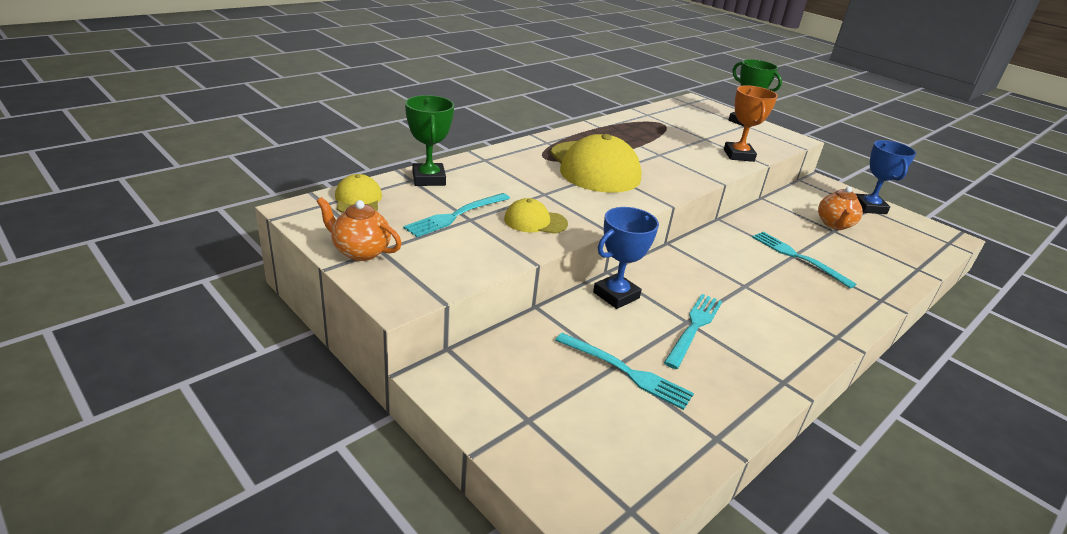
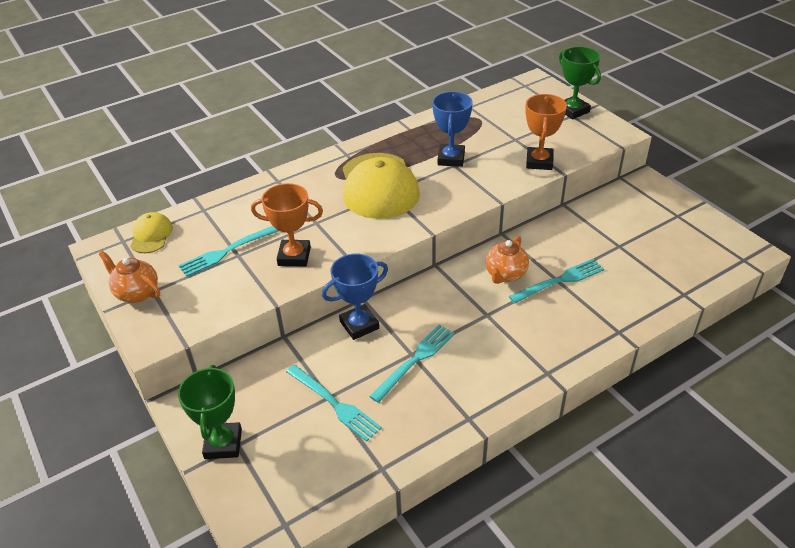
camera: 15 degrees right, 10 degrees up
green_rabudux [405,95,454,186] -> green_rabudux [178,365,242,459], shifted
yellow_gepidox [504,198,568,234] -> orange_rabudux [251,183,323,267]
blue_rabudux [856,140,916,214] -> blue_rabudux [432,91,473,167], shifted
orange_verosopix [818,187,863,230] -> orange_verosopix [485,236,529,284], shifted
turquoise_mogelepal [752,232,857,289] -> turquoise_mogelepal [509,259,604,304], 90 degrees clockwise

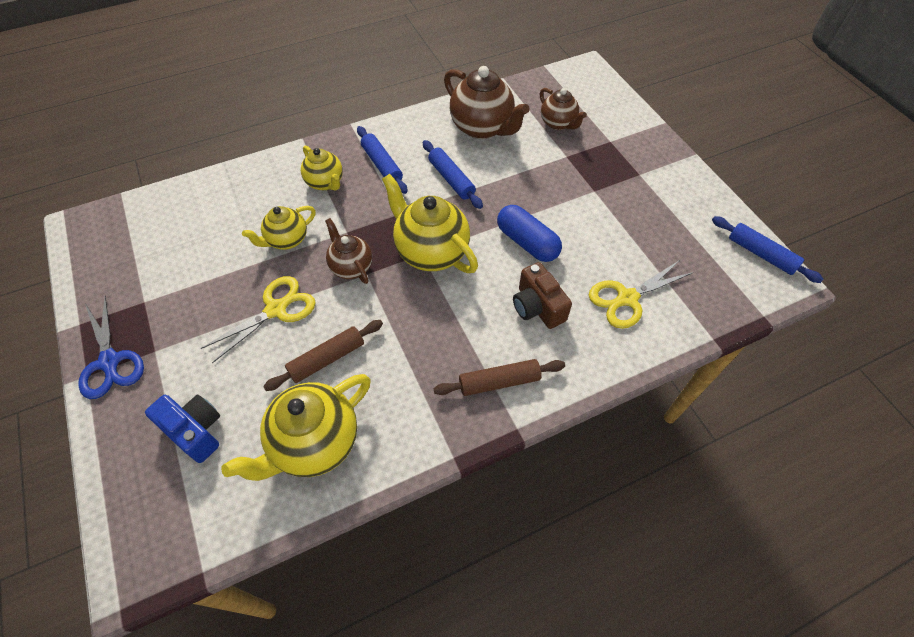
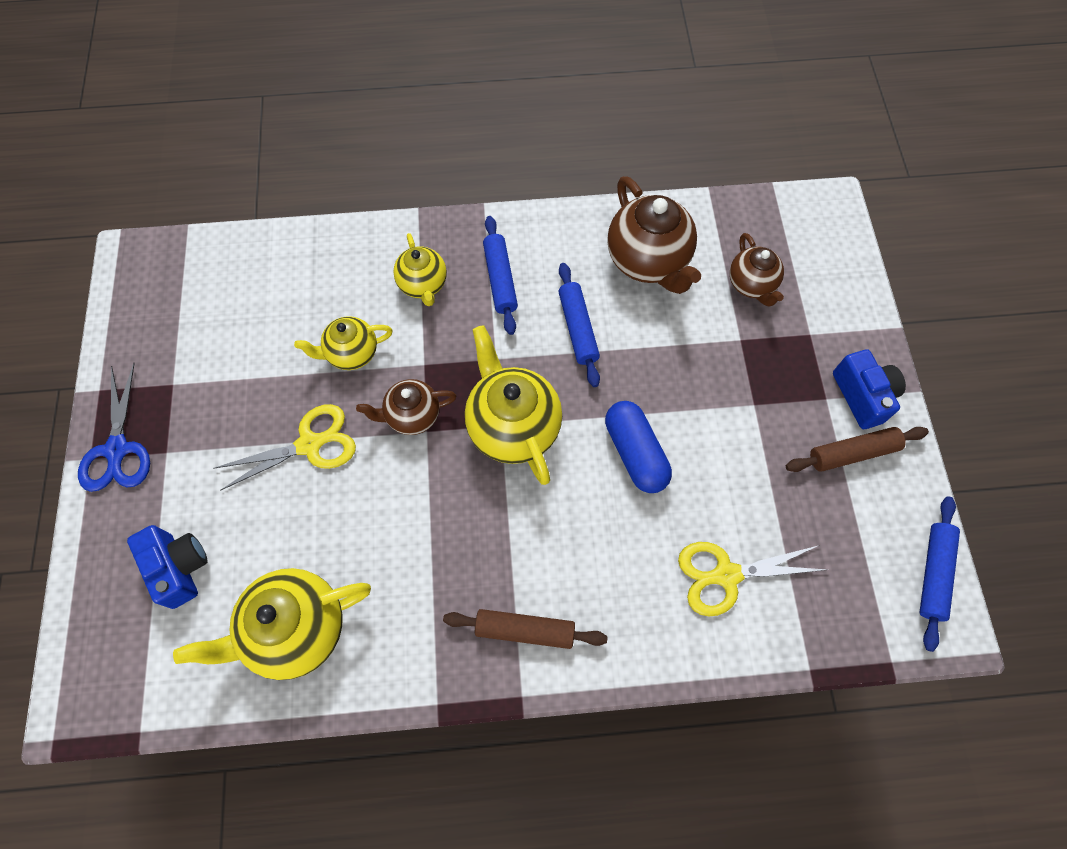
camera: 20 degrees right, 10 degrees up
brown_verosopix [325,218,372,284] -> brown_verosopix [356,379,457,435], 90 degrees counterclockwise
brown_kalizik [263,320,383,391] -> brown_kalizik [786,427,929,472], shifted
none -> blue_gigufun [833,349,906,429]
blue_kalizik [712,216,823,283] -> blue_kalizik [919,496,960,652], 45 degrees clockwise
brown_gigufun [513,262,572,329] -> none

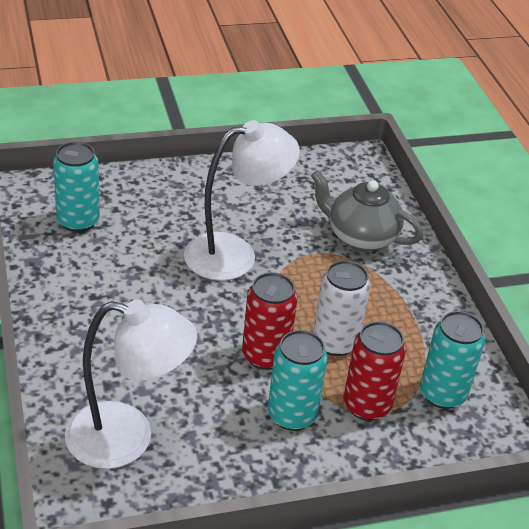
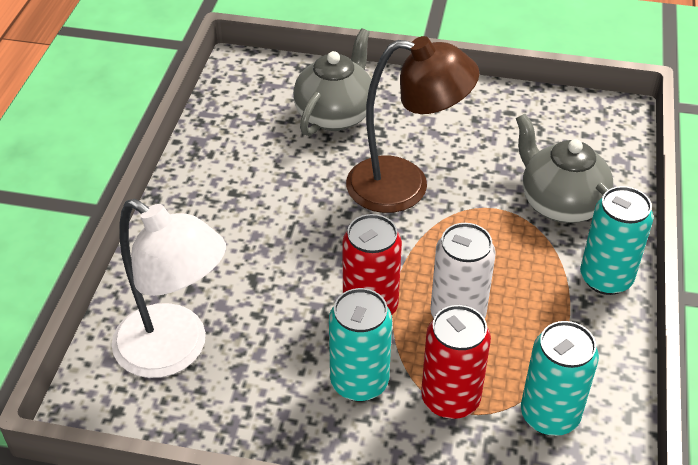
camera: 30 degrees right, 5 degrees up
none -> grey_verosopix [293,29,372,136]
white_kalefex [184,120,300,281] -> brown_kalefex [346,36,480,213]
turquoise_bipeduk [53,142,100,232] -> turquoise_bipeduk [580,186,653,295], shifted

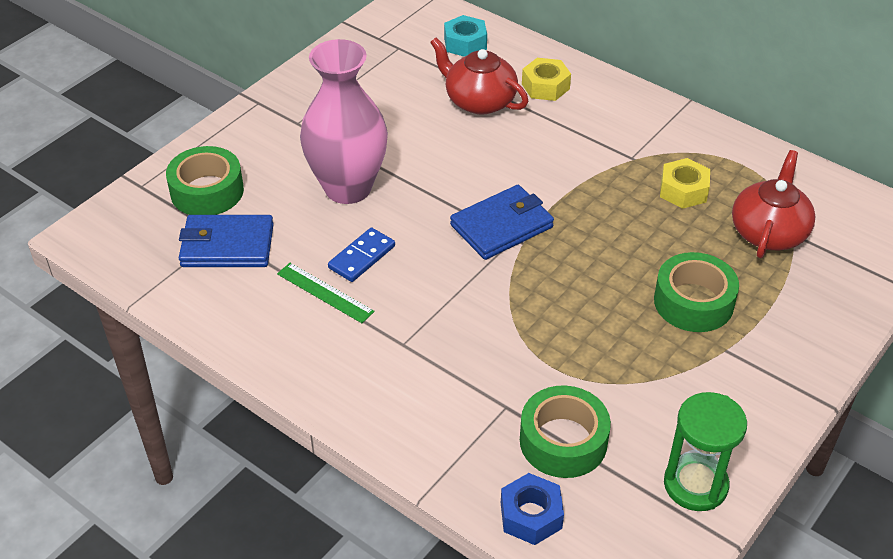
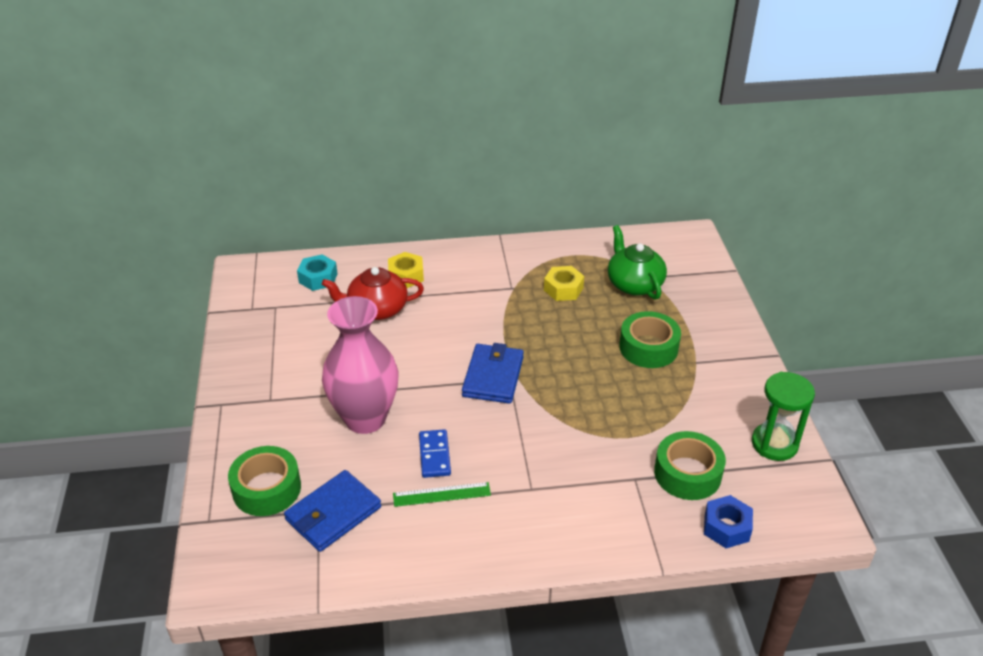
camera: 45 degrees left, 5 degrees down
red_verosopix [732,150,815,258] -> green_verosopix [608,225,667,300]

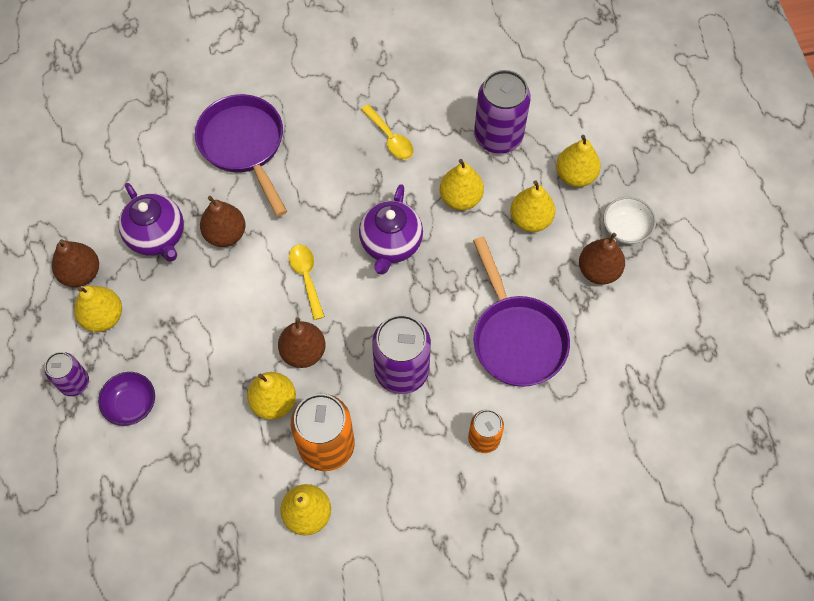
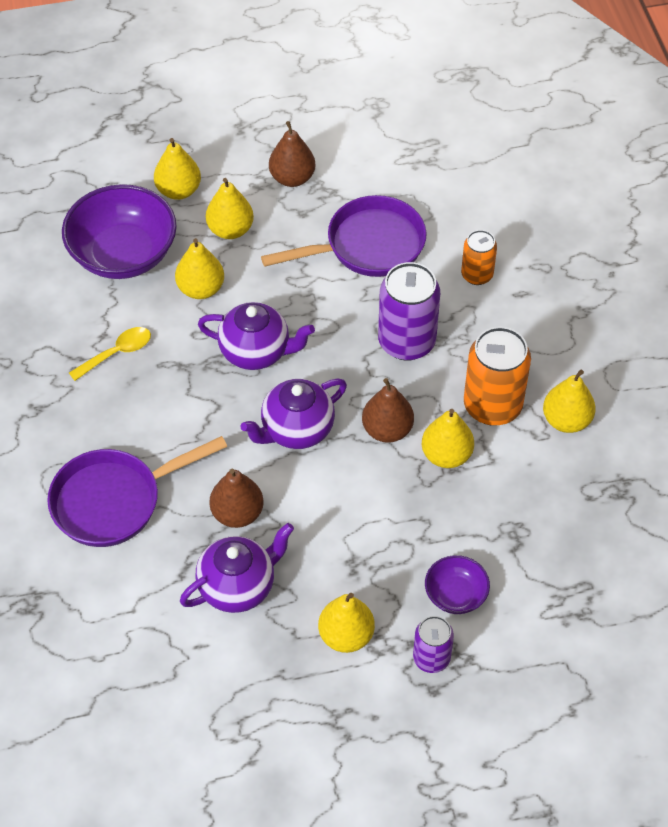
camera: 90 degrees left, 10 degrees down
purple_bipeduk [474,70,531,154] -> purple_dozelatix [62,184,177,279]
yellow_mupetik [289,244,325,320] -> purple_verosopix [240,378,347,449]
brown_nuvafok [52,239,99,287] -> none
white_dozelatix [603,197,656,244] -> none

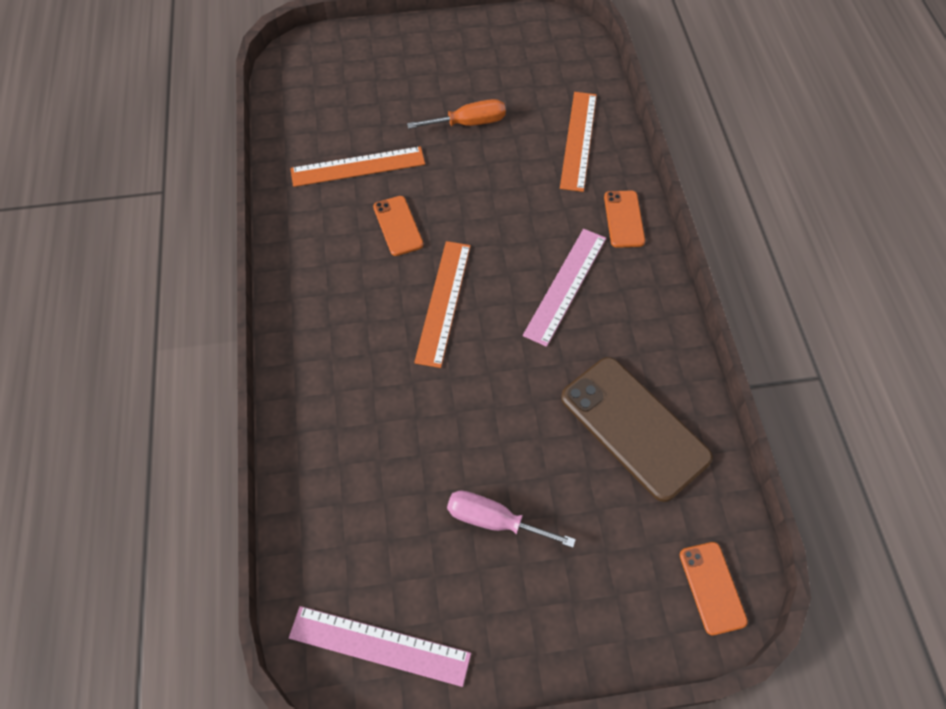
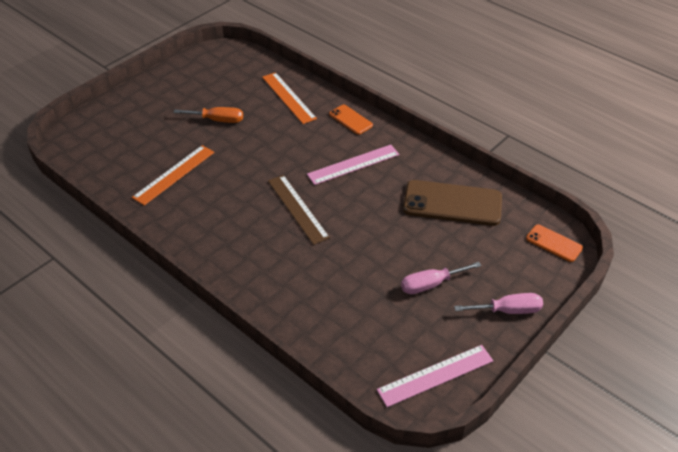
camera: 40 degrees left, 15 degrees down
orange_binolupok [407,99,506,129] -> orange_binolupok [173,107,243,123], 60 degrees clockwise
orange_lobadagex [414,241,471,368] -> brown_lobadagex [268,175,330,245]
pink_lobadagex [523,229,606,347] -> pink_lobadagex [307,145,399,185], 75 degrees clockwise
none -> pink_binolupok [454,293,543,314]
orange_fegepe [373,196,423,256] -> none

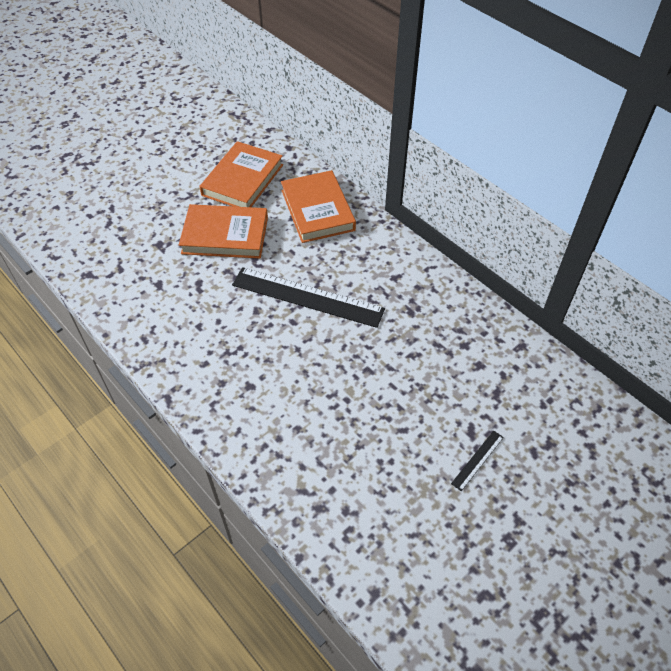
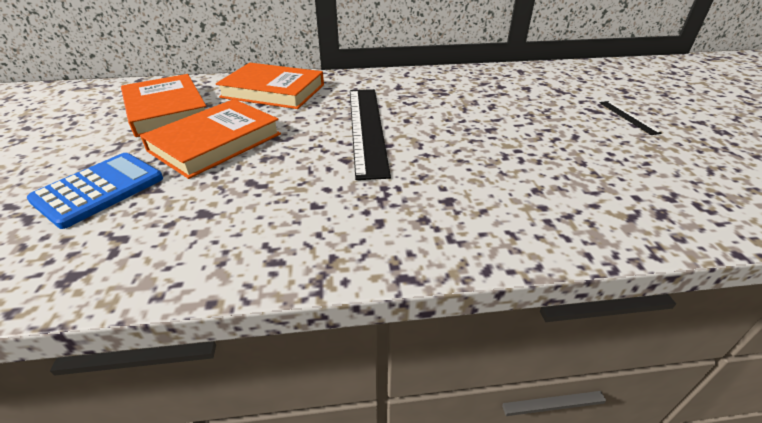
camera: 55 degrees left, 15 degrees down
none -> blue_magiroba [27,153,163,229]
black_lobadagex [232,267,385,328] -> black_lobadagex [350,89,391,180], 60 degrees counterclockwise

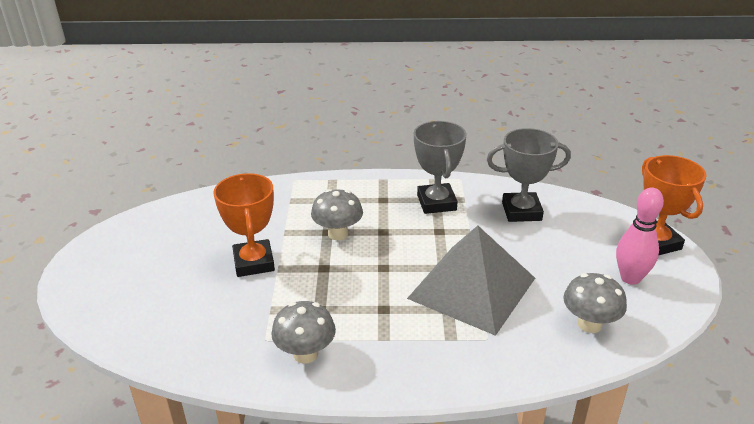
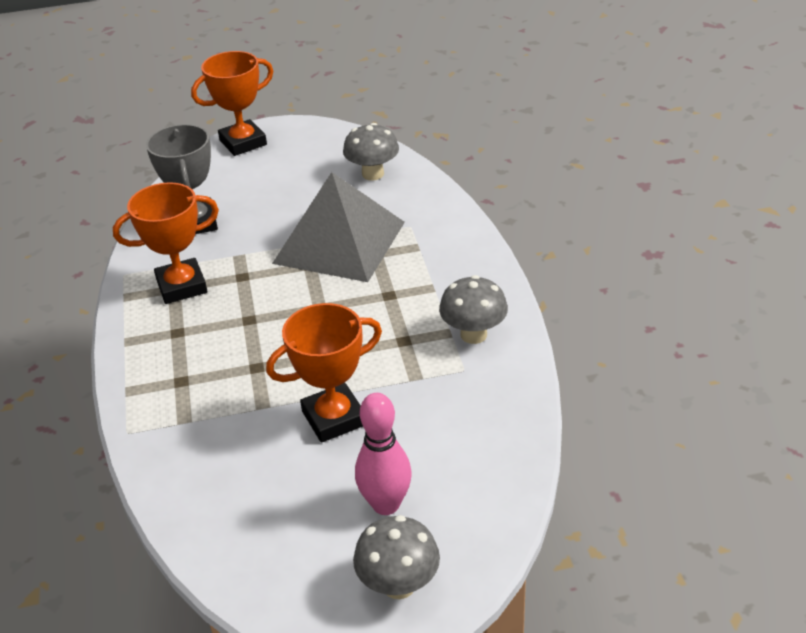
camera: 100 degrees left, 5 degrees up
grey_rabudux [414,121,467,214] -> orange_rabudux [113,182,219,304]
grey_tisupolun [311,189,363,240] -> grey_tisupolun [353,515,440,599], shifted
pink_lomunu [616,187,664,285] -> pink_lomunu [355,393,412,515], shifted

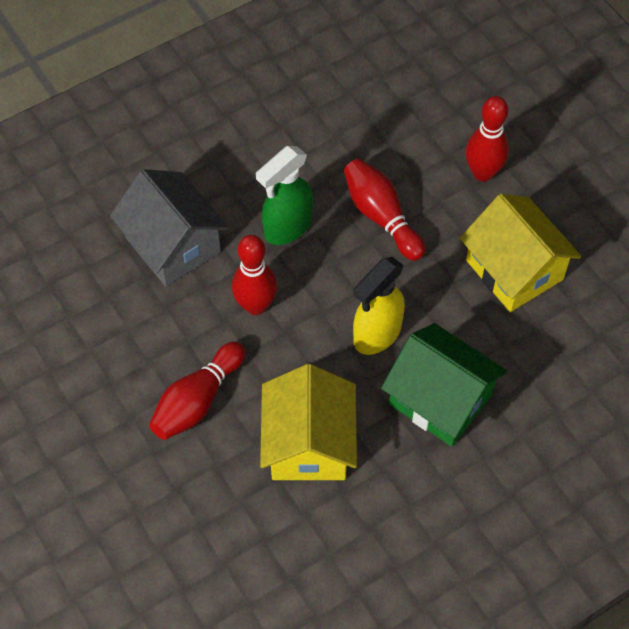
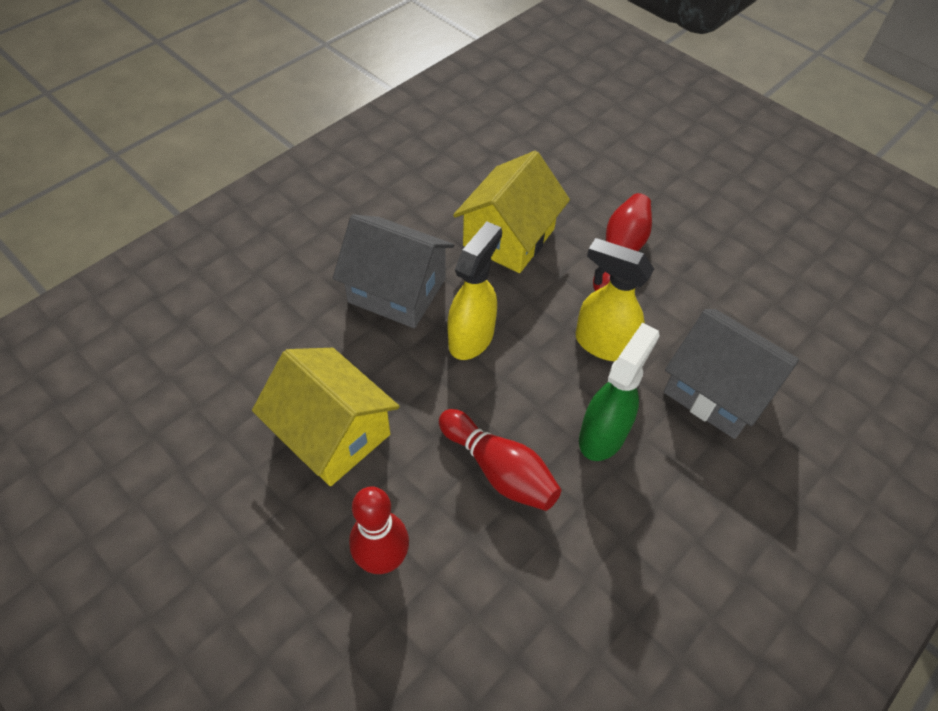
camera: 165 degrees right, 5 degrees down
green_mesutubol [381,323,507,446] -> grey_mesutubol [333,214,454,328]
yellow_mesutubol [260,364,357,480] -> yellow_mesutubol [453,151,570,273], 45 degrees clockwise
red_lomunu [232,235,277,315] -> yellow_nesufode [576,238,654,361]

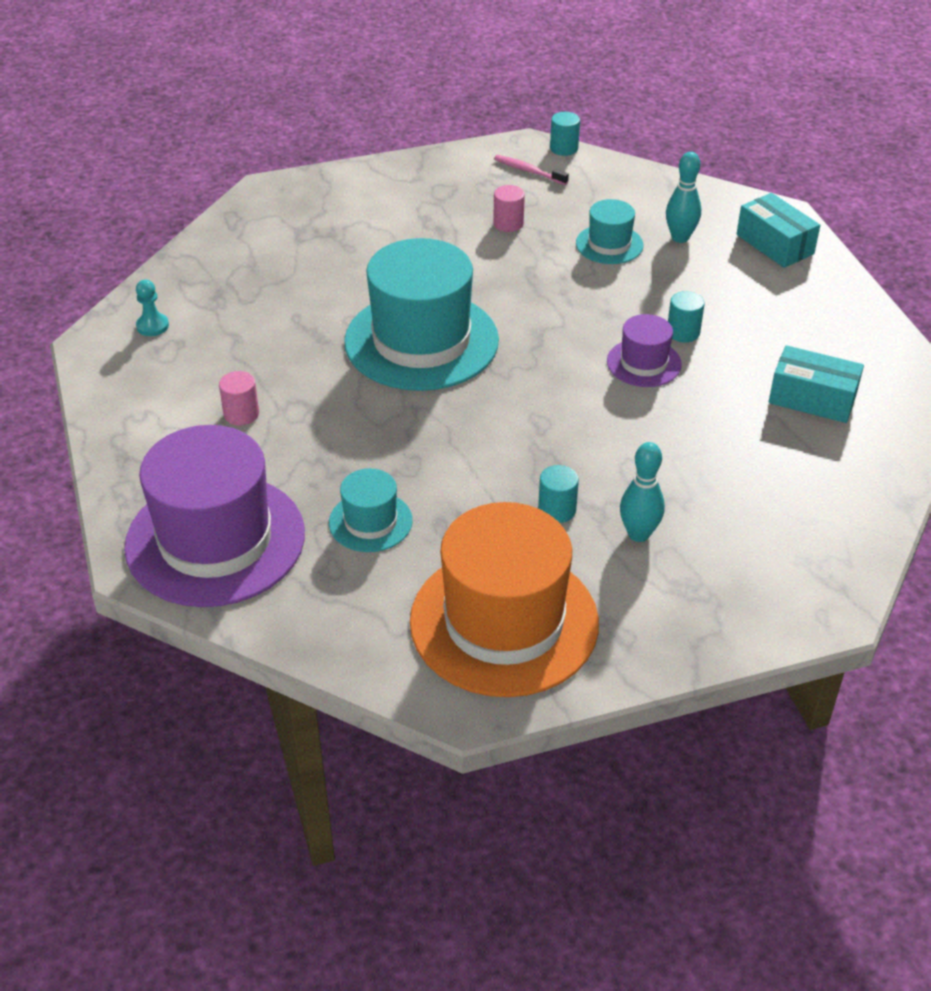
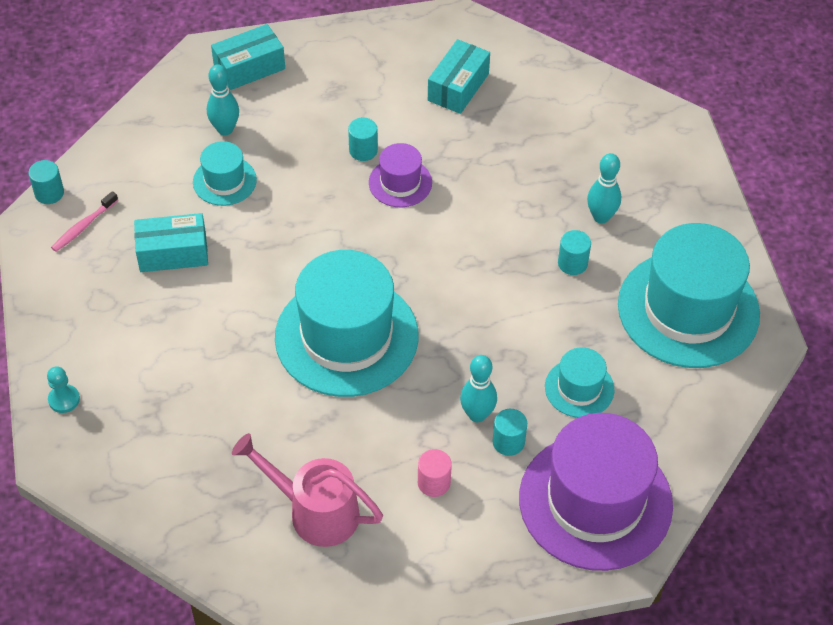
camera: 85 degrees left, 10 degrees up
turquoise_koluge [136,280,169,336] -> turquoise_koluge [47,366,80,413], shifted
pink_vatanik [493,185,525,232] -> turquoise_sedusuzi [134,213,208,272]
none -> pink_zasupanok [232,433,383,547]
none -> turquoise_lomunu [460,355,497,422]
none -> turquoise_vatanik [493,409,527,456]
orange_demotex [410,502,599,697] -> turquoise_demotex [618,223,760,368]

